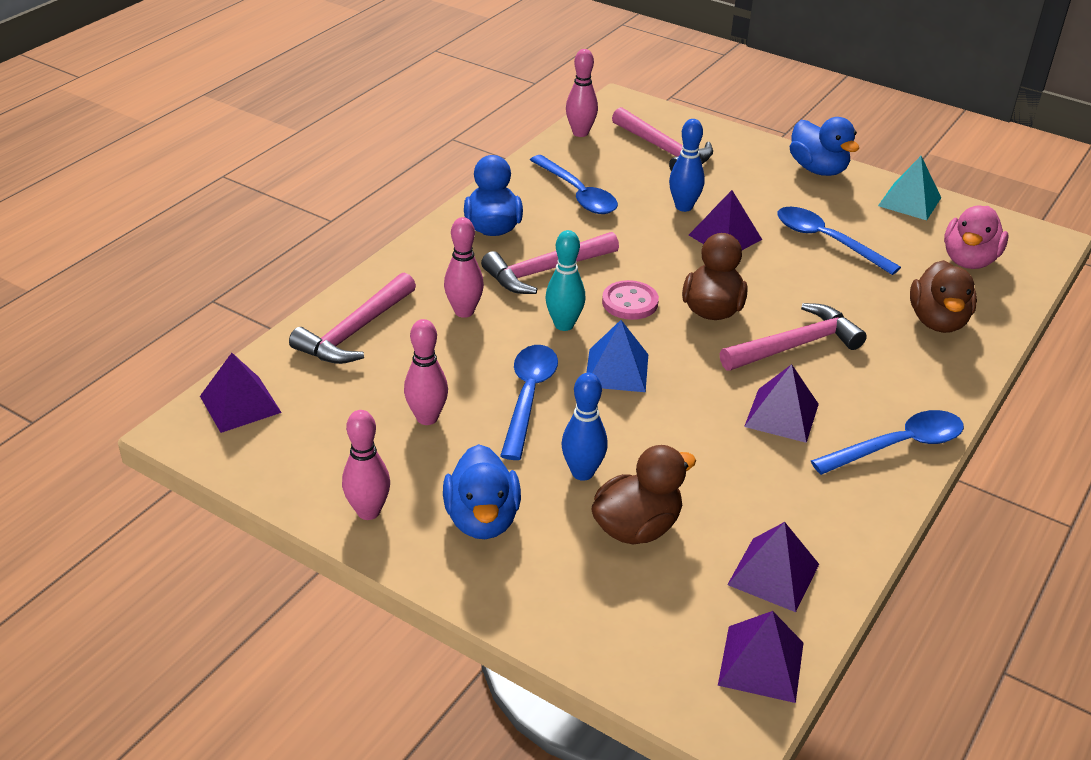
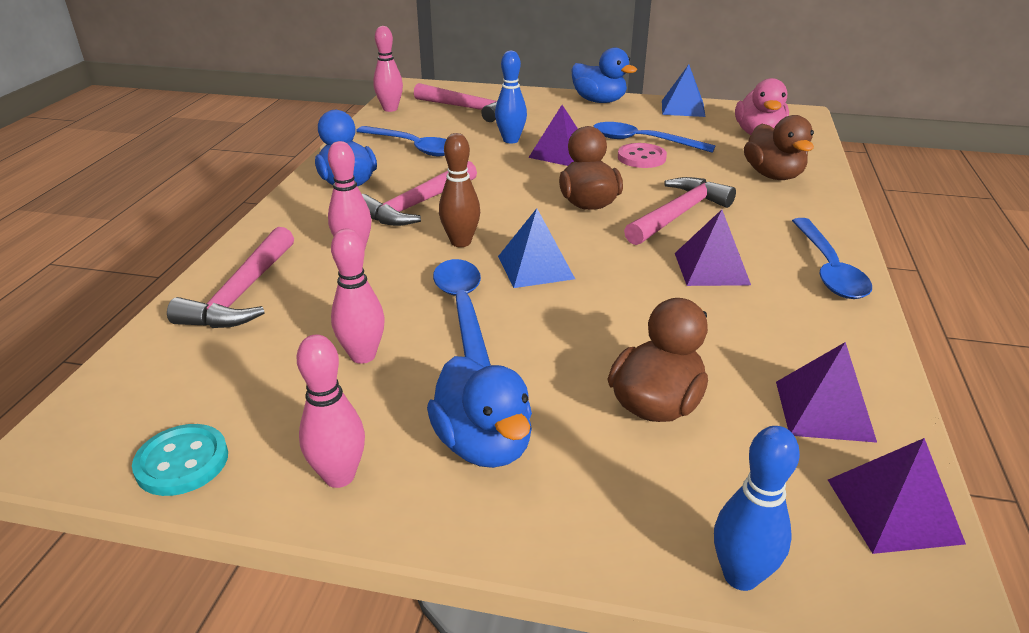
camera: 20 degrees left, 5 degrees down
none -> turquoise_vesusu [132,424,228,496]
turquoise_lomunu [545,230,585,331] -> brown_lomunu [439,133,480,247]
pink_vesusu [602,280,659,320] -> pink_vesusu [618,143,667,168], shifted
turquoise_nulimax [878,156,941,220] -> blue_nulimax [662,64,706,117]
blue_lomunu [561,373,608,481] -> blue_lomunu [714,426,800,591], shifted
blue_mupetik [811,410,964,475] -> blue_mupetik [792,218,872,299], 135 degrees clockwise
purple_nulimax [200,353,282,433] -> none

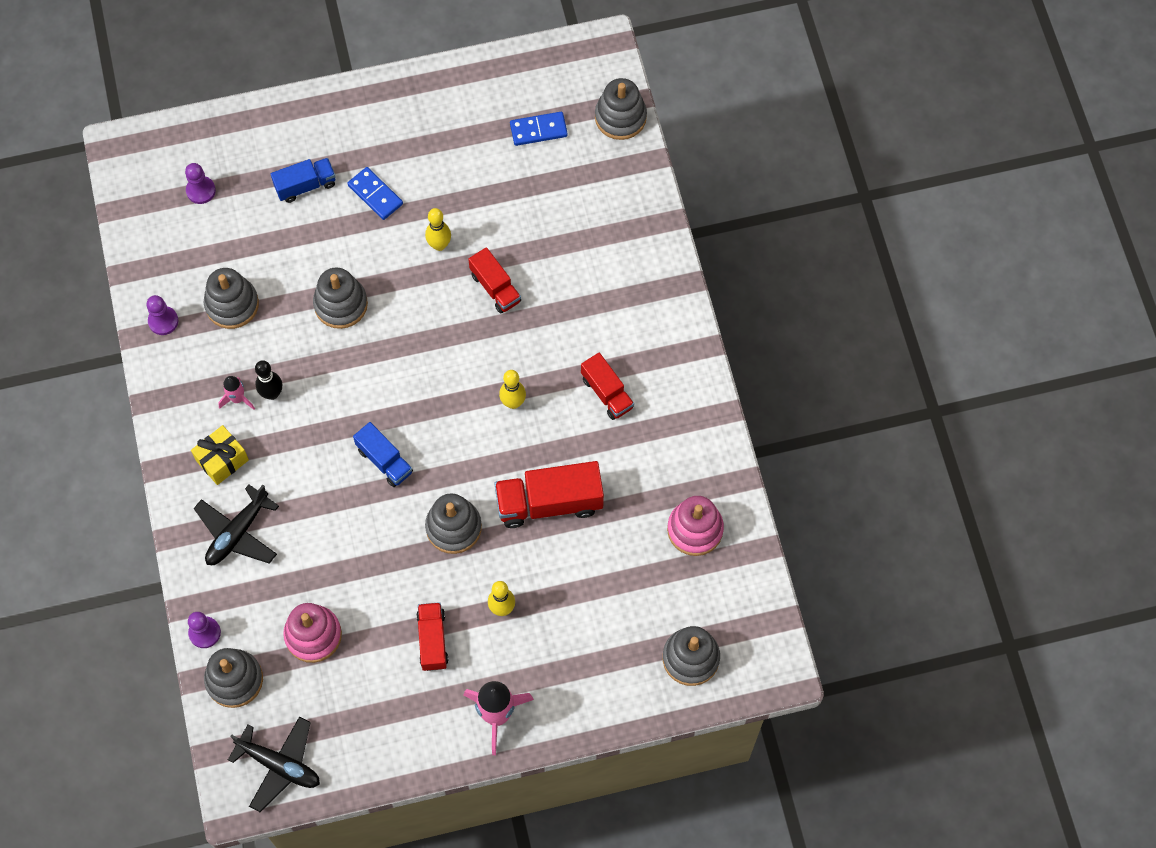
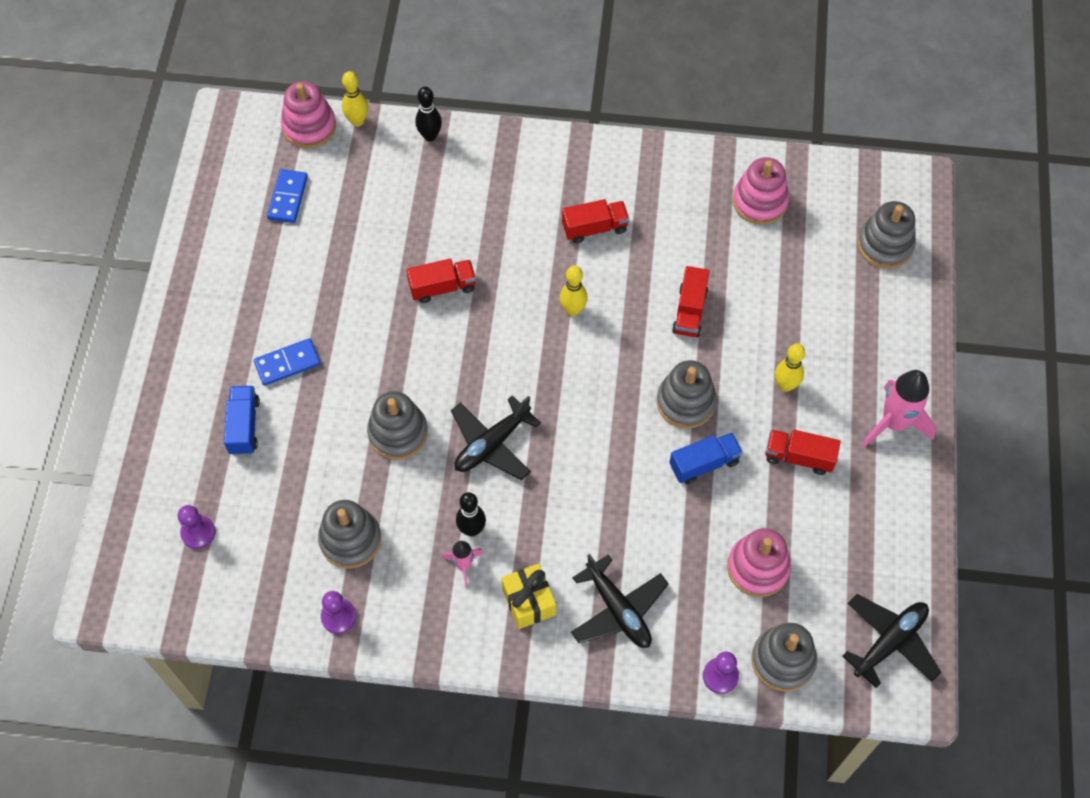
camera: 70 degrees left, 5 degrees down
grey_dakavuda [595,78,647,140] -> pink_dakavuda [281,81,336,148]
yellow_lomunu [425,208,451,251] -> yellow_lomunu [342,71,368,127], shifted
none -> black_lomunu [415,87,442,141]
none -> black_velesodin [451,395,541,480]
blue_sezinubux [353,422,413,487] -> blue_sezinubux [669,432,743,485], shifted
red_sezinubux [494,461,604,528] -> red_sezinubux [672,266,710,338], x0.61

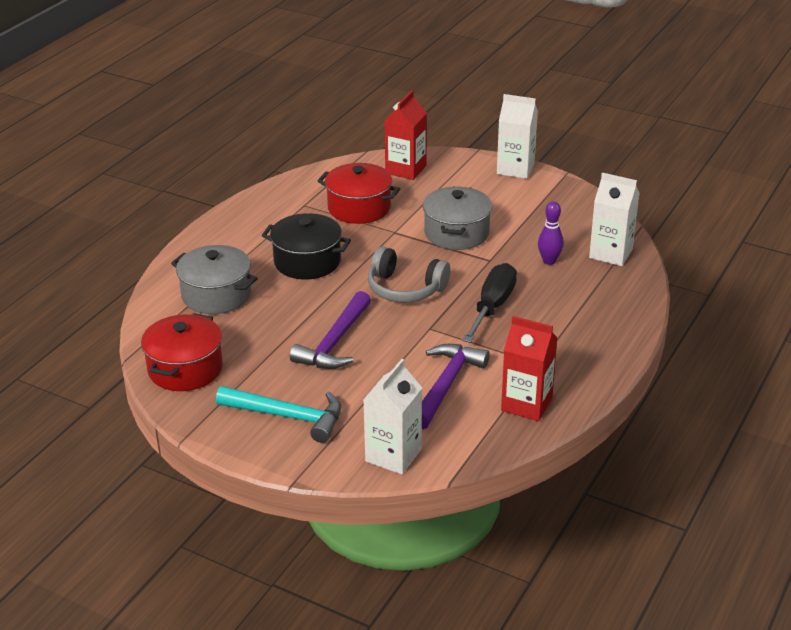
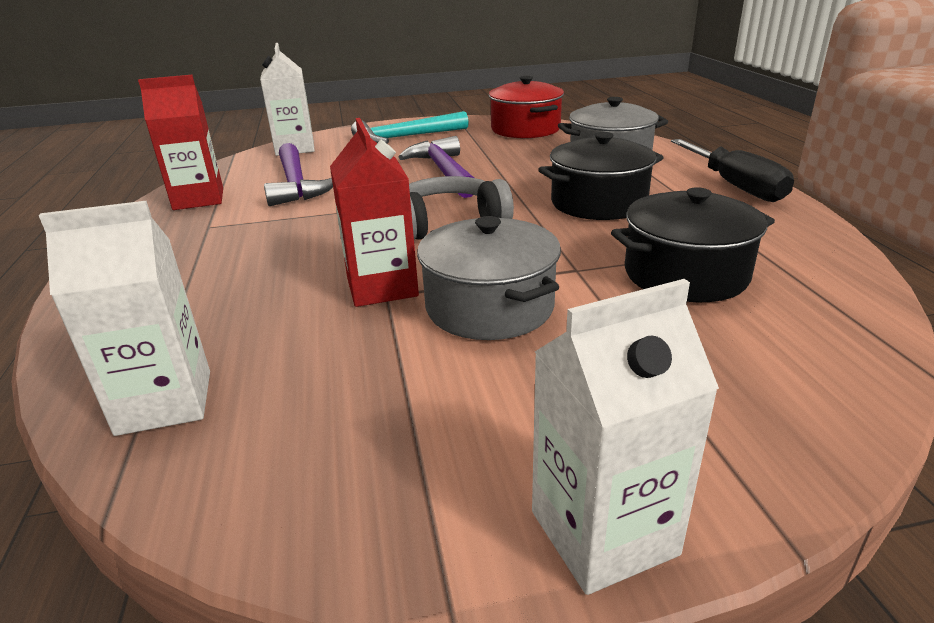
camera: 140 degrees right, 5 degrees down
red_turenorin [384,90,427,180] -> red_turenorin [330,118,419,307], shifted
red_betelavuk [317,163,400,224] -> black_betelavuk [611,187,775,302]
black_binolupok [462,263,517,343] -> black_binolupok [671,139,794,202], shifted
purple_lomunu [538,201,564,265] -> none

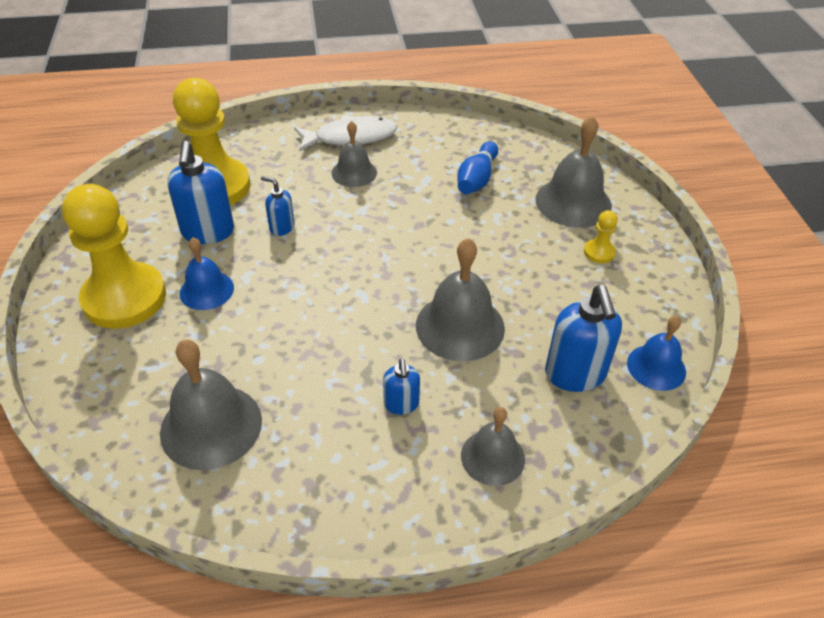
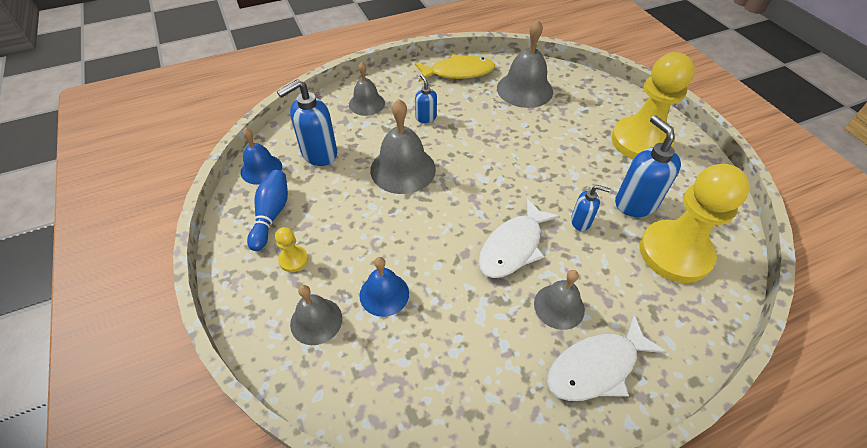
camera: 165 degrees right, 5 degrees up
blue_lomunu [457,141,498,194] -> blue_lomunu [247,170,288,251], shifted
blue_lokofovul [545,285,622,392] -> blue_lokofovul [277,79,337,166], 105 degrees counterclockwise
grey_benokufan [535,116,612,228] -> grey_benokufan [290,285,342,345], x0.62
blue_benokufan [180,238,234,310] -> blue_benokufan [360,257,409,317], shifted
none -> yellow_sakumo [415,54,495,82]
none -> white_sakumo [478,198,560,278]

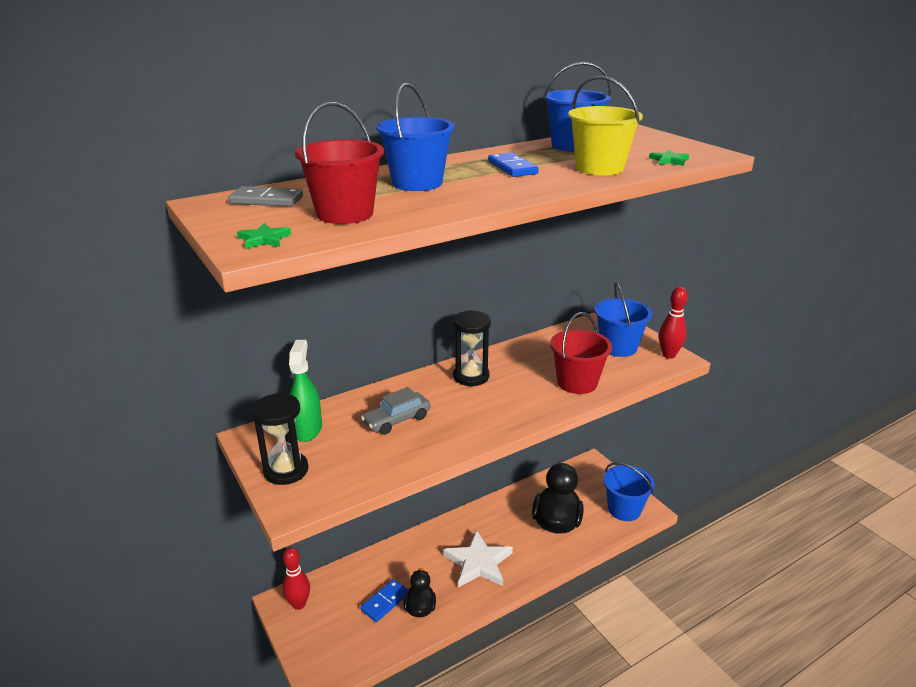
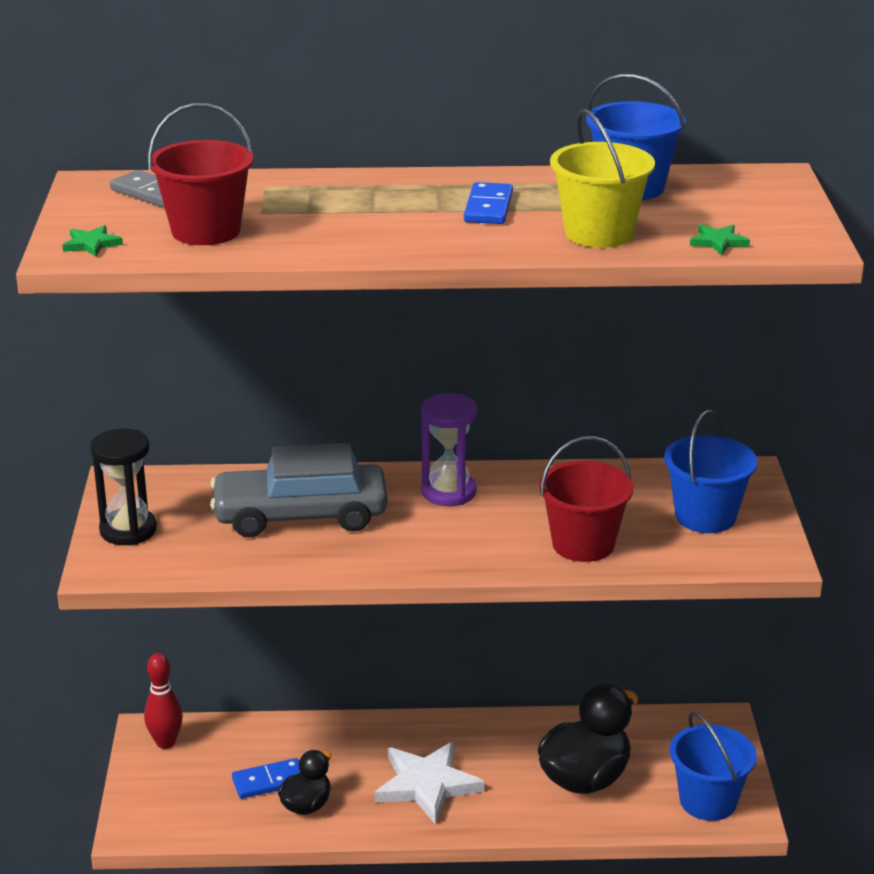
camera: 30 degrees right, 0 degrees up
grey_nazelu [361,387,430,435] -> grey_nazelu [210,443,387,537], x1.79
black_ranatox [453,310,491,386] -> purple_ranatox [421,393,477,506]
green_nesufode [289,340,322,442] -> none
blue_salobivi [376,83,455,191] -> none
red_lomunu [659,287,688,359] -> none

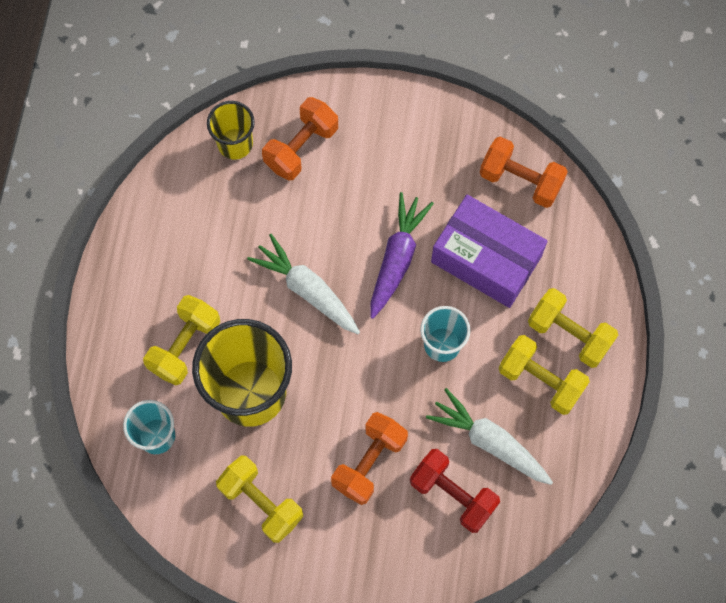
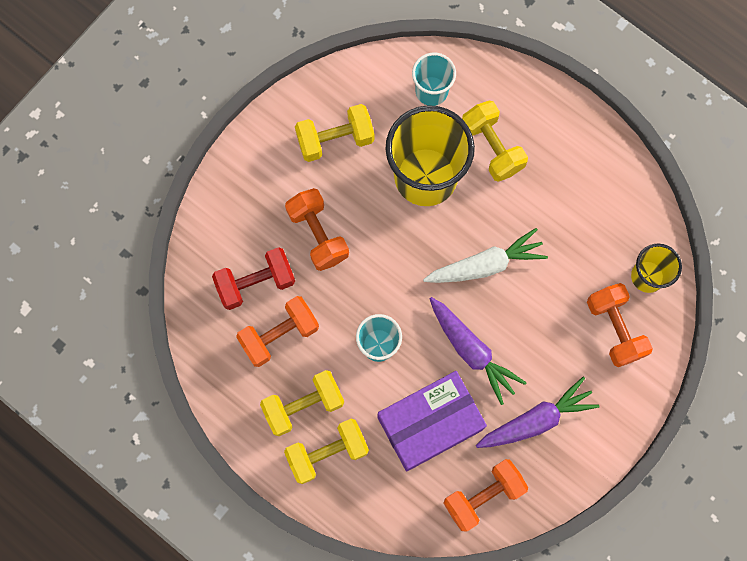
camera: 120 degrees right, 5 degrees up
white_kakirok [426,388,553,485] -> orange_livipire [236,296,319,367]
none -> purple_kakirok [476,377,600,448]

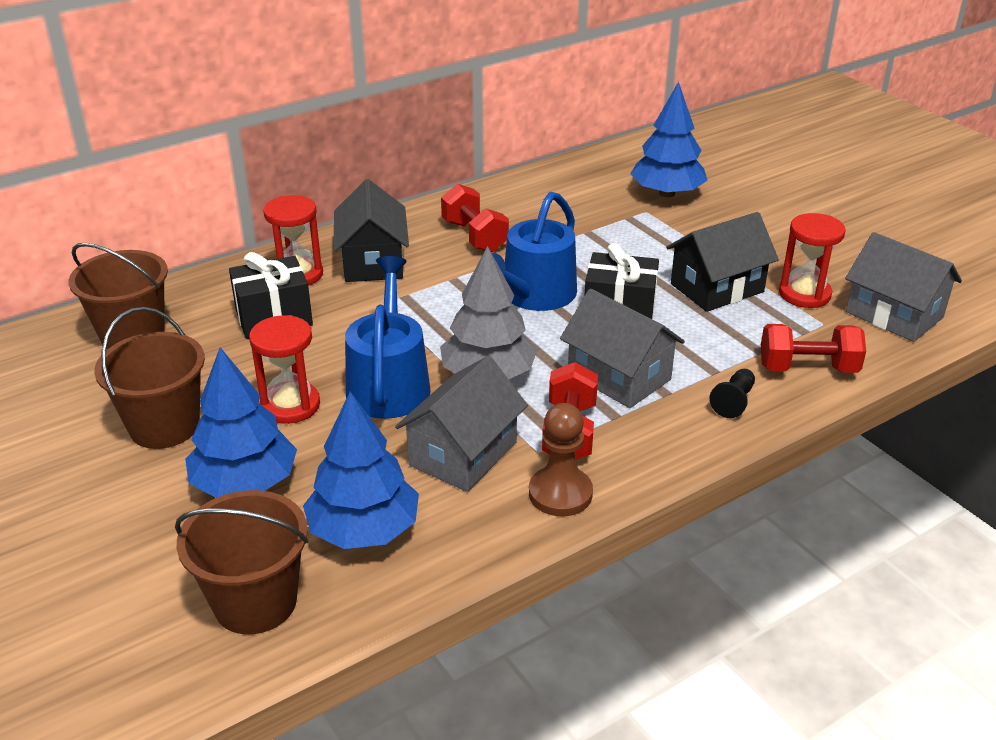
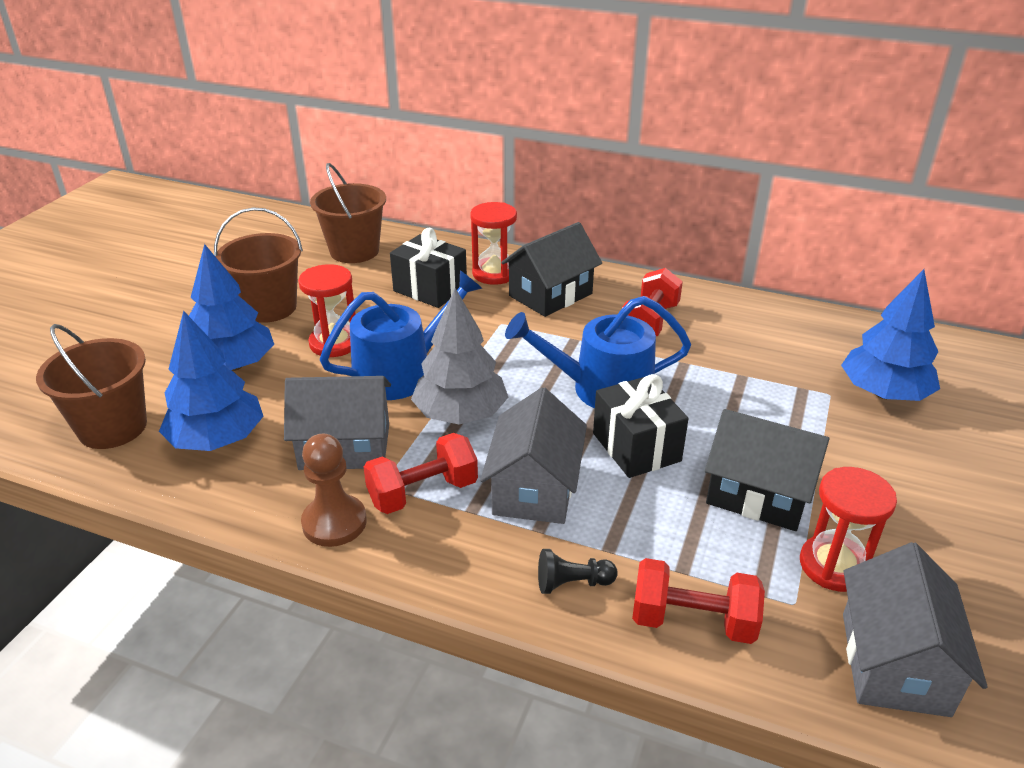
camera: 55 degrees right, 0 degrees up
red_livipire [761,324,866,373] -> red_livipire [632,558,765,644], 45 degrees counterclockwise

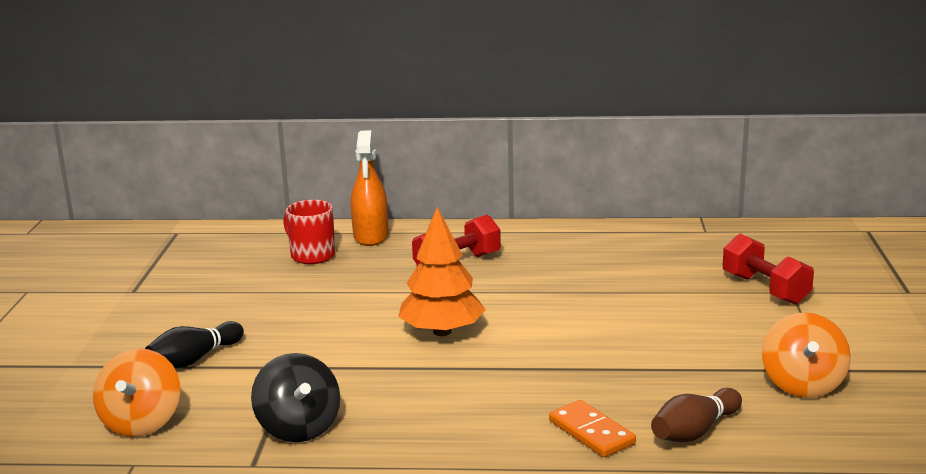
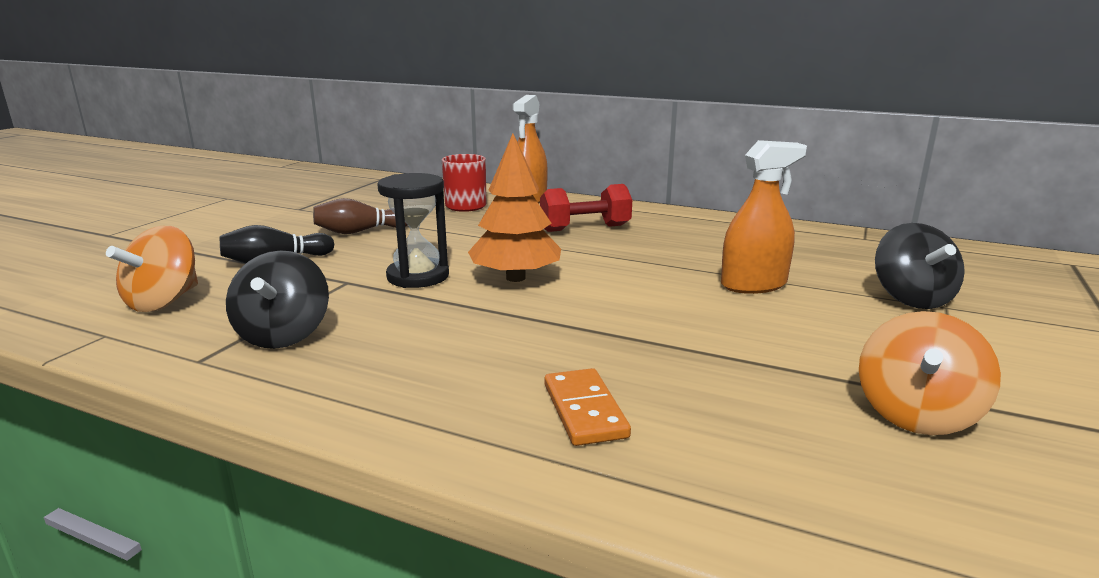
camera: 20 degrees right, 0 degrees up
brown_lomunu [651,388,742,442] -> brown_lomunu [313,198,408,234], shifted
none -> black_ranatox [377,173,449,288]
none -> orange_nesufode [721,140,807,294]
red_livipire [723,234,814,305] -> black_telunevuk [875,223,965,309]

